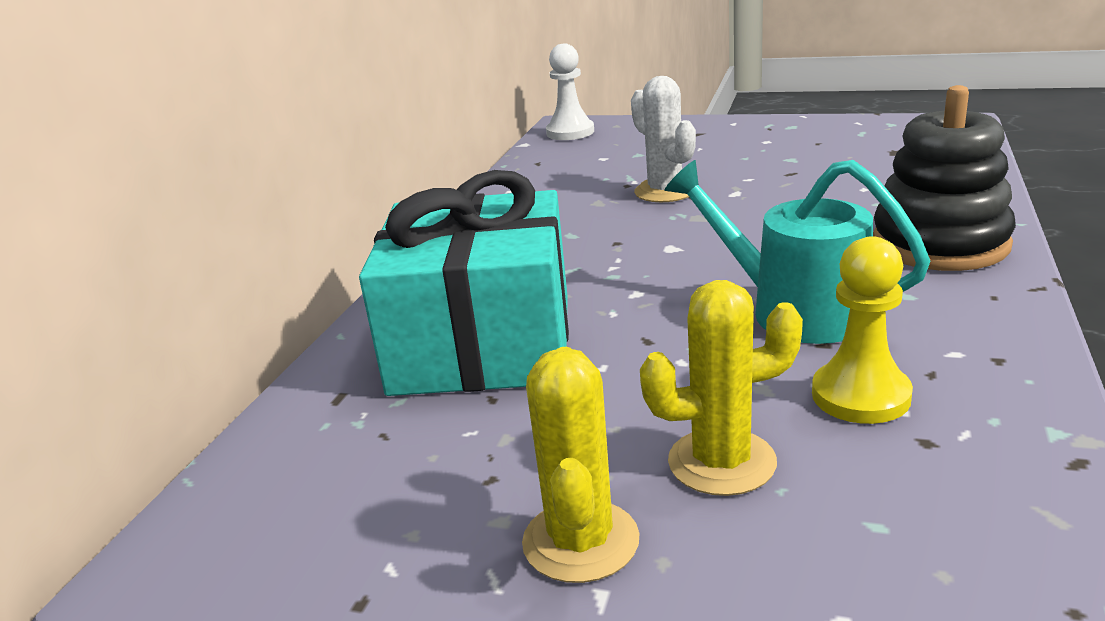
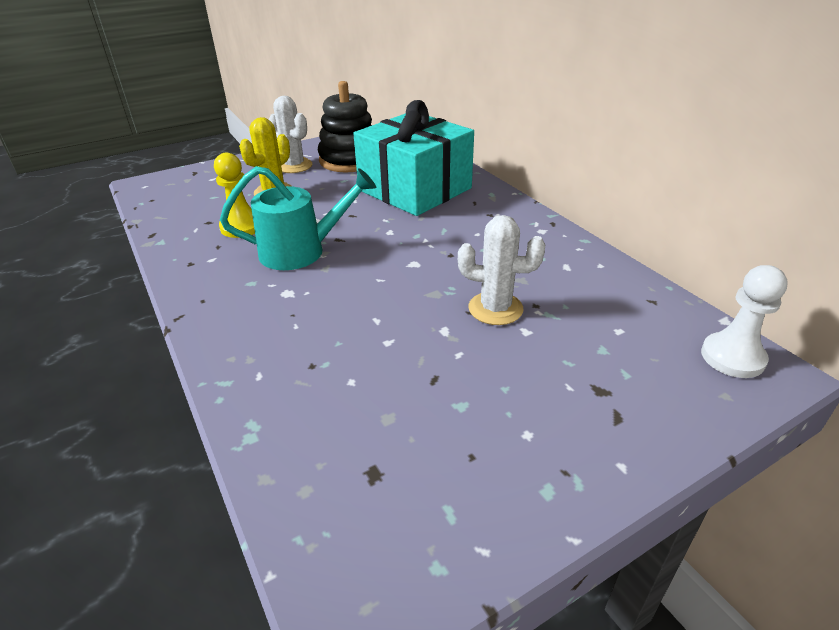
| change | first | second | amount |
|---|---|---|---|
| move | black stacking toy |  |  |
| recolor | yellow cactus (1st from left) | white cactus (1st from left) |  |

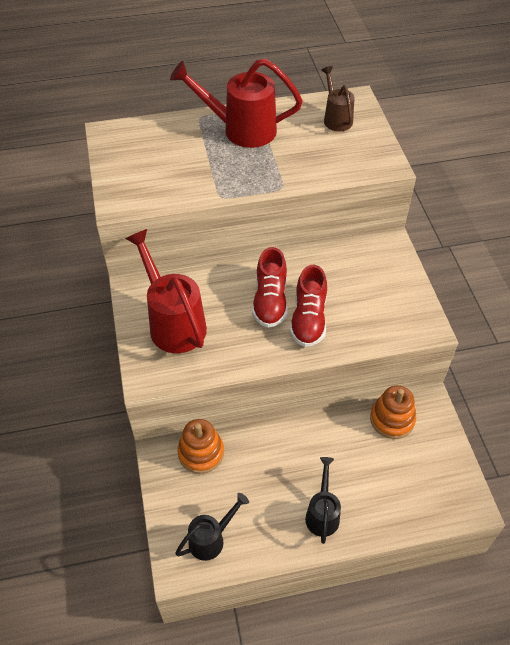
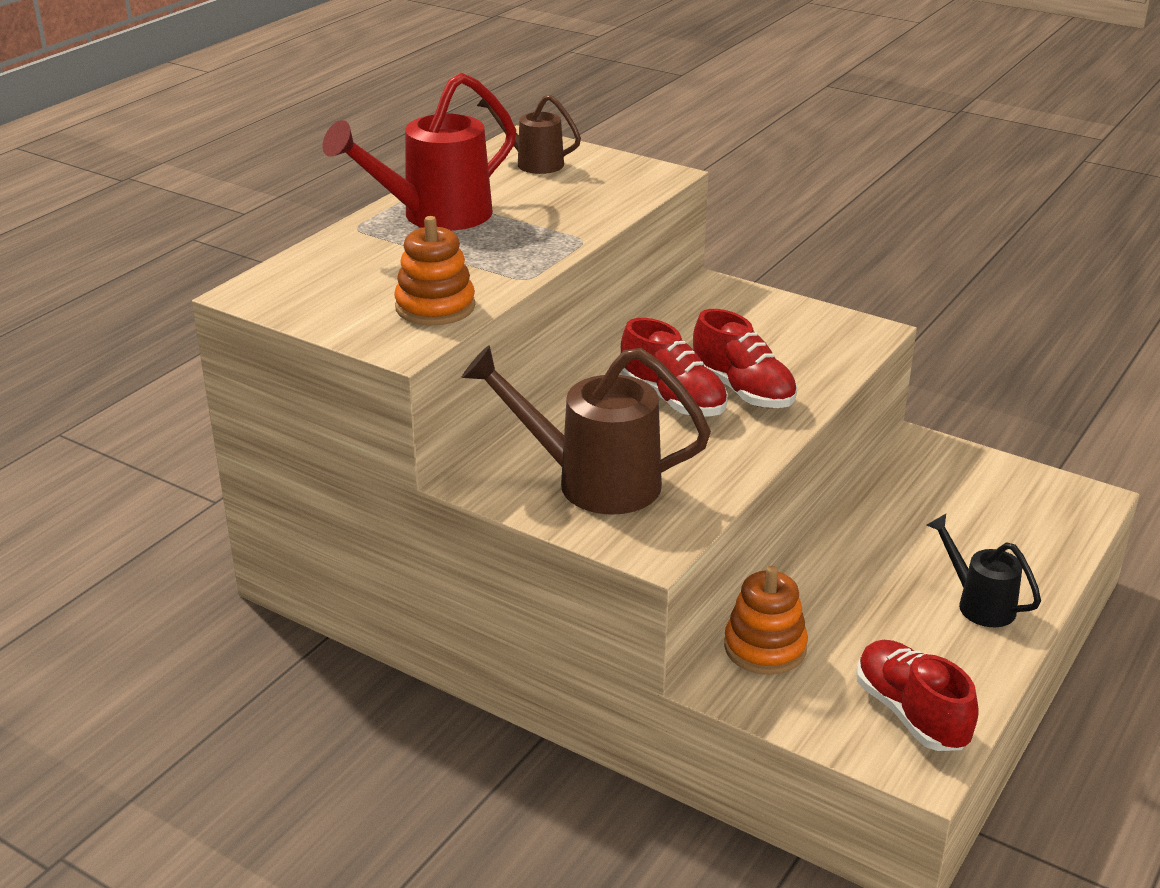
| change | first | second | amount |
|---|---|---|---|
| recolor | red watering can (1st from left) | brown watering can (2nd from left) |  |
| move | orange stacking toy (2nd from left in the first image) | orange stacking toy (1st from left) |  |
| replace | black watering can (1st from left) | red shoe (3rd from left) |  |

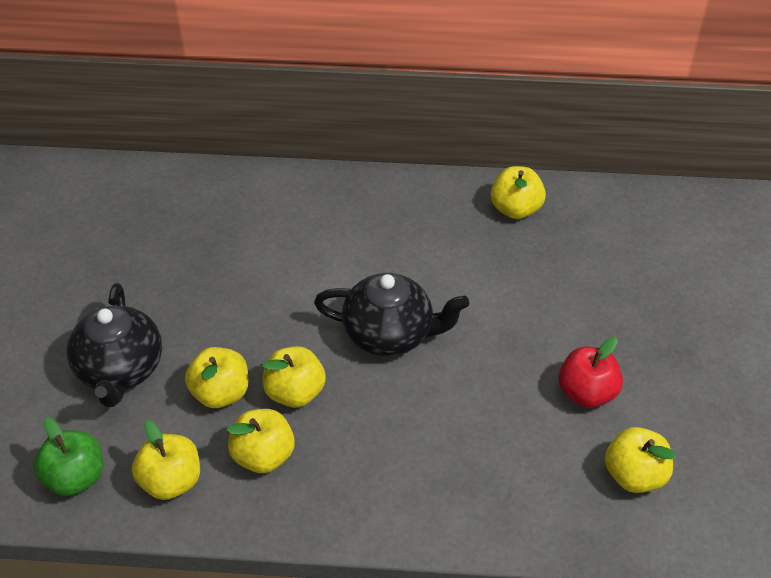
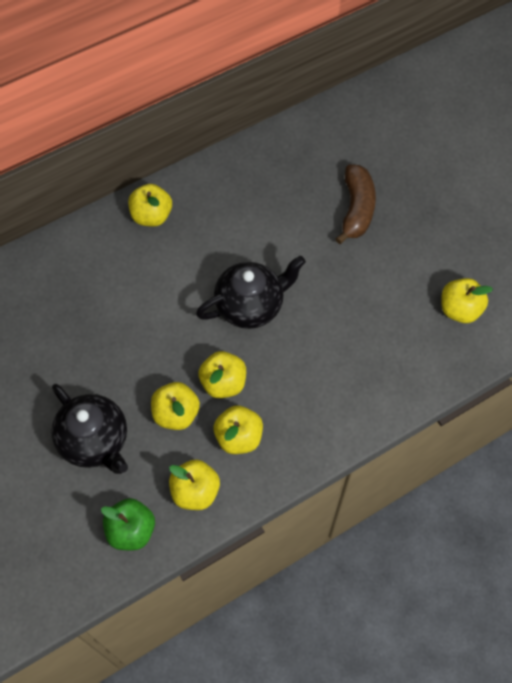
| change | first | second | amount |
|---|---|---|---|
| move | yellow apple (5th from left in the first image) | yellow apple (1st from left) |  |
| delete | red apple |  |  |
| insert |  | brown banana |  |

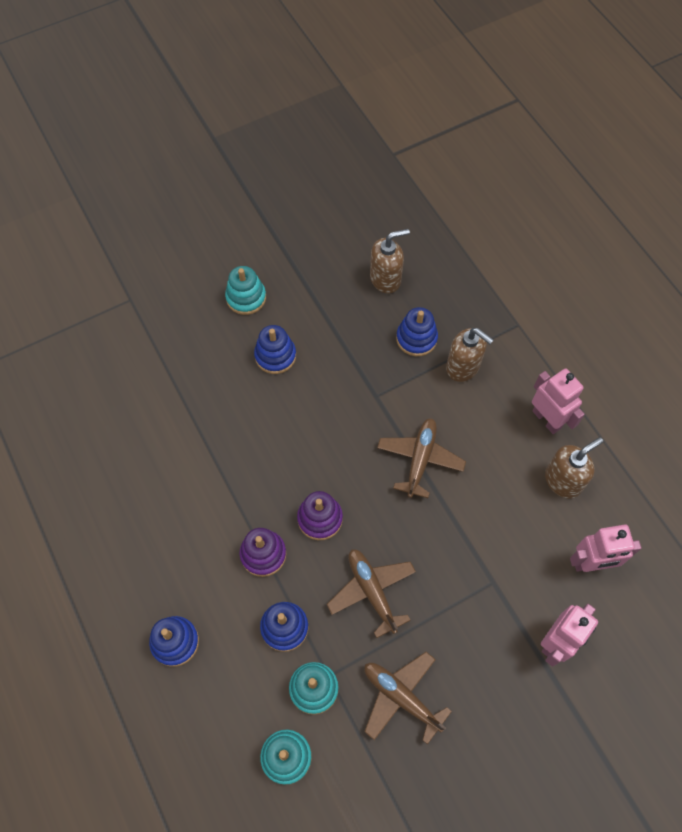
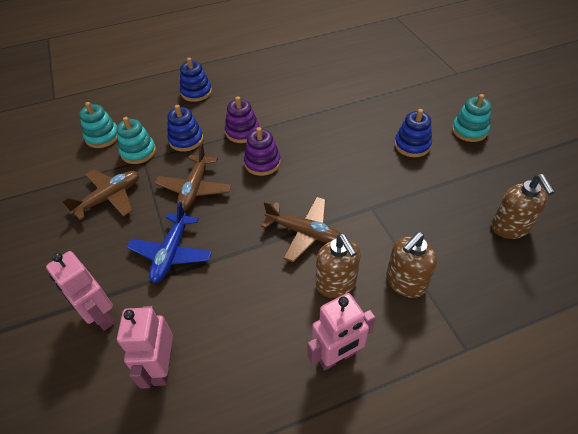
| change | first | second | amount |
|---|---|---|---|
| delete | blue stacking toy (4th from left) |  |  |
| move | brown soap dispenser (3rd from left in the first image) | brown soap dispenser (1st from left) |  |
| rotate | brown plane (1st from left in the first image) | brown plane (2nd from left) | 120 degrees clockwise |
| insert |  | blue plane |  |

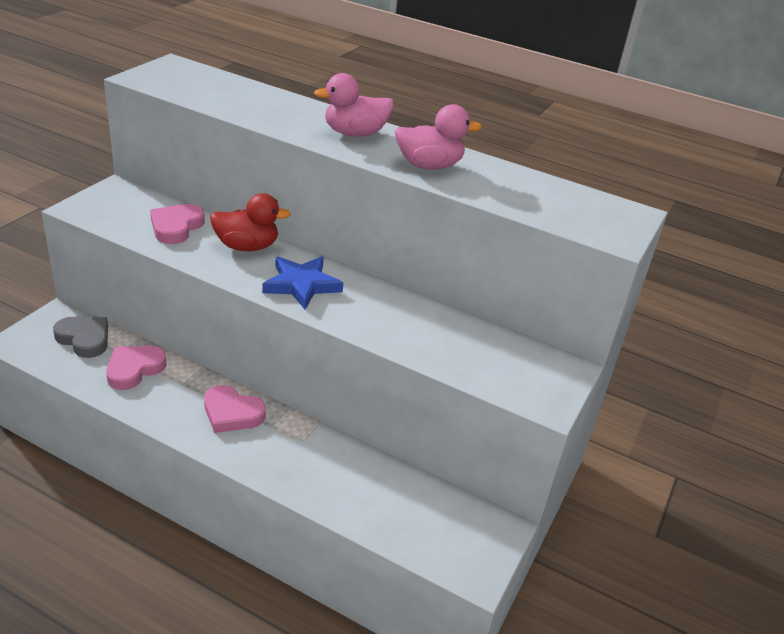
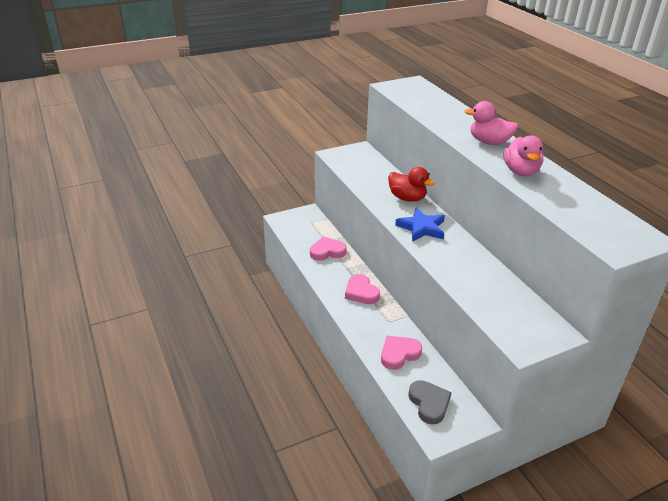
| change | first | second | amount |
|---|---|---|---|
| rotate | pink duck (2nd from left) |  | 60 degrees clockwise |
| move | pink heart (2nd from left in the first image) | pink heart (3rd from left) |  |
| move | grey heart |  |  |

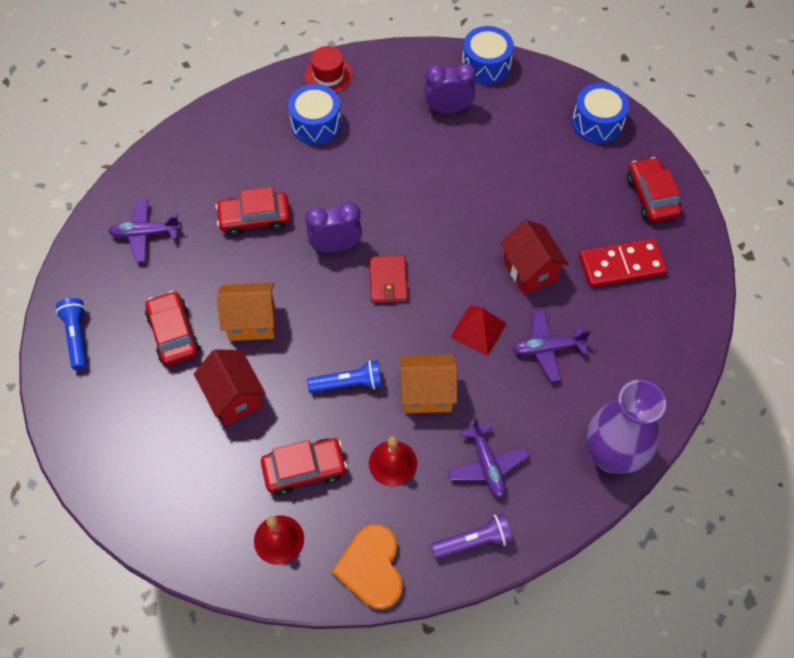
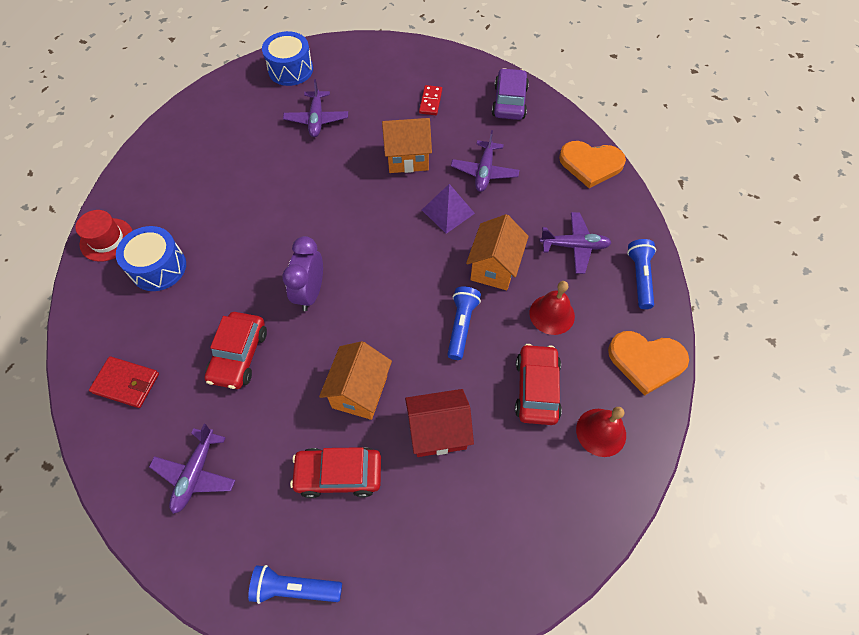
| change | first | second | amount |
|---|---|---|---|
| delete | blue drum (2nd from left) |  |  |
| delete | purple clock (2nd from left) |  |  |
| delete | red car (4th from left) |  |  |
| recolor | red house (2nd from left) | orange house (2nd from left) |  |
| resize | red domino |  | x0.54 |
| move | red wallet |  |  |
| recolor | red pyramid | purple pyramid |  |
| replace | purple vase | orange heart (1st from left) |  |
| recolor | purple flashlight | blue flashlight (3rd from left) |  |
| insert |  | purple car |  |
| insert |  | purple plane (2nd from left) |  |

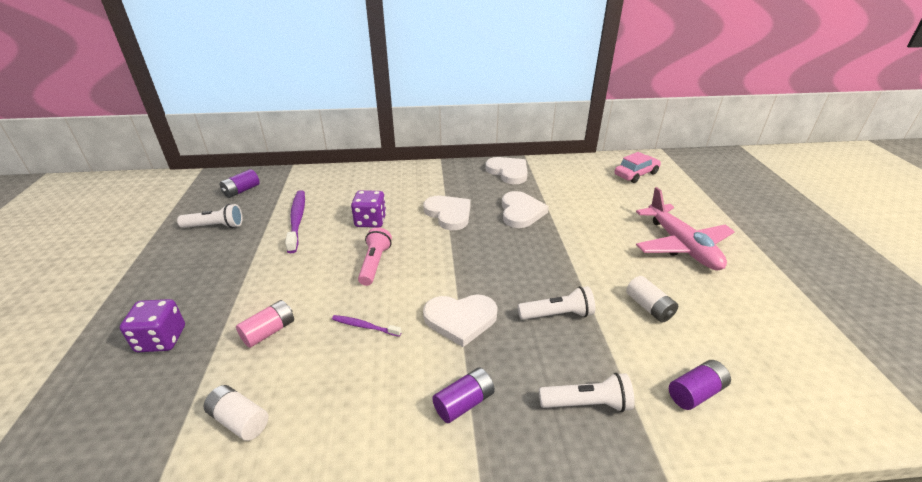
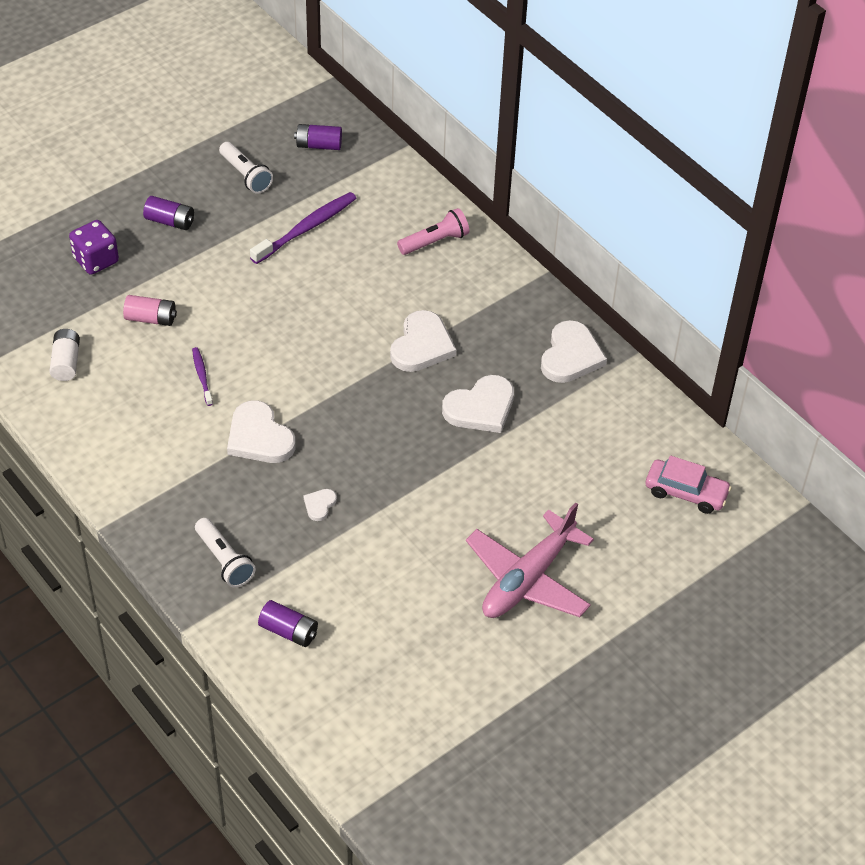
| change | first | second | amount |
|---|---|---|---|
| delete | purple dice (2nd from left) |  |  |
| move | pink flashlight |  |  |
| delete | white battery (2nd from left) |  |  |
| replace | white flashlight (2nd from left) | white heart (2nd from left) |  |
| move | purple battery (2nd from left in the first image) | purple battery (1st from left) |  |

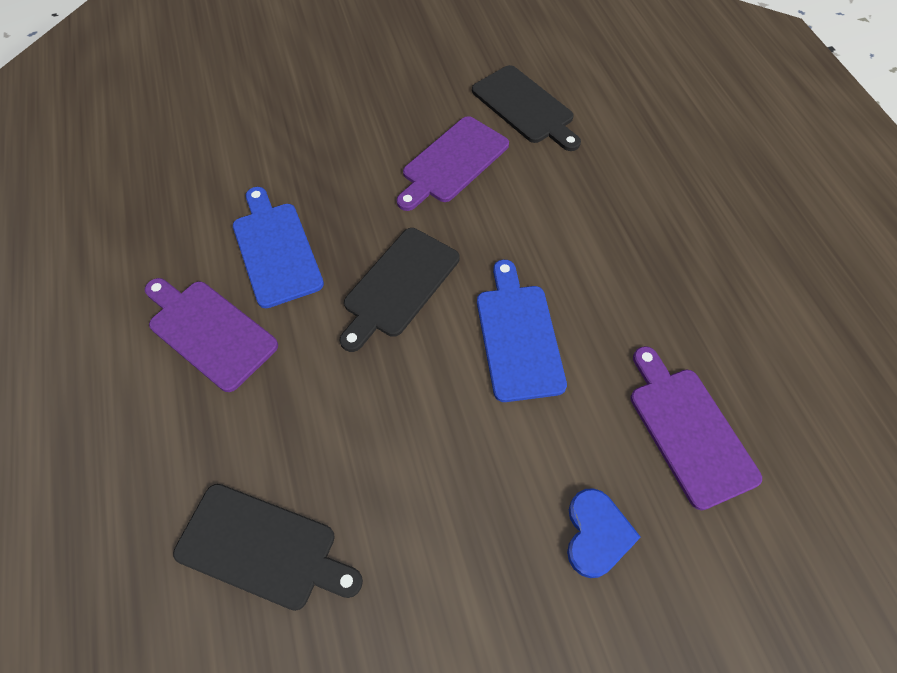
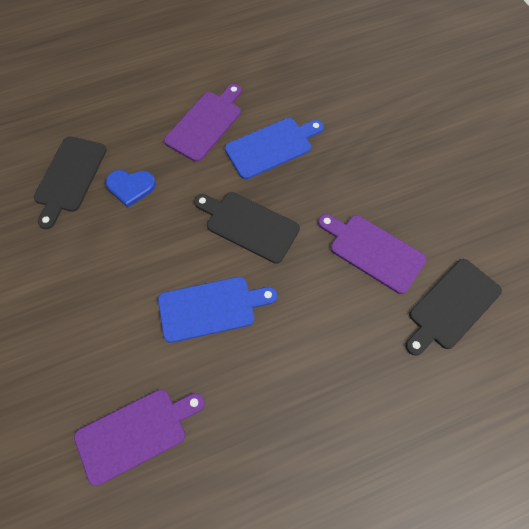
| change | first | second | amount |
|---|---|---|---|
| move | blue heart |  |  |

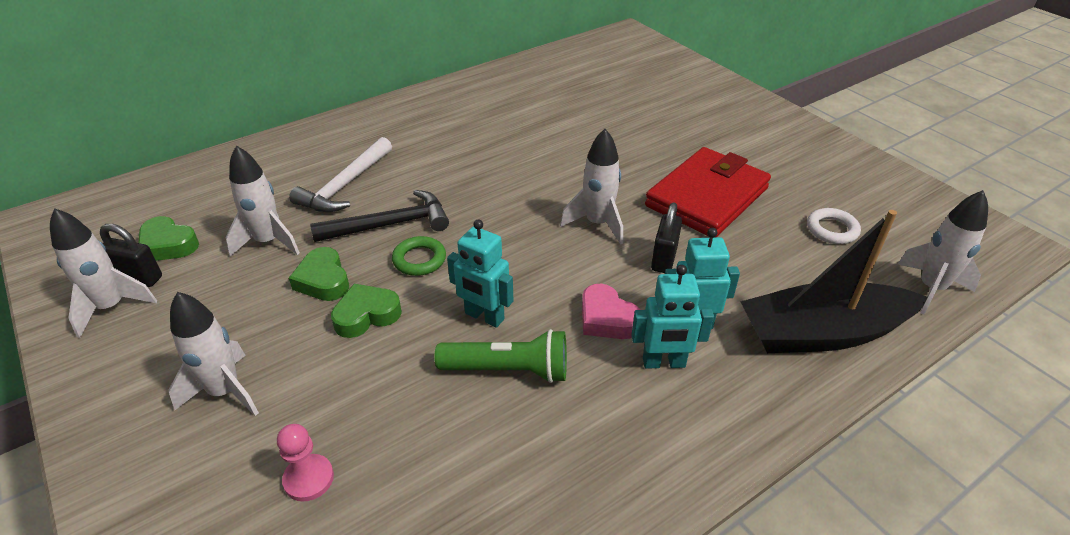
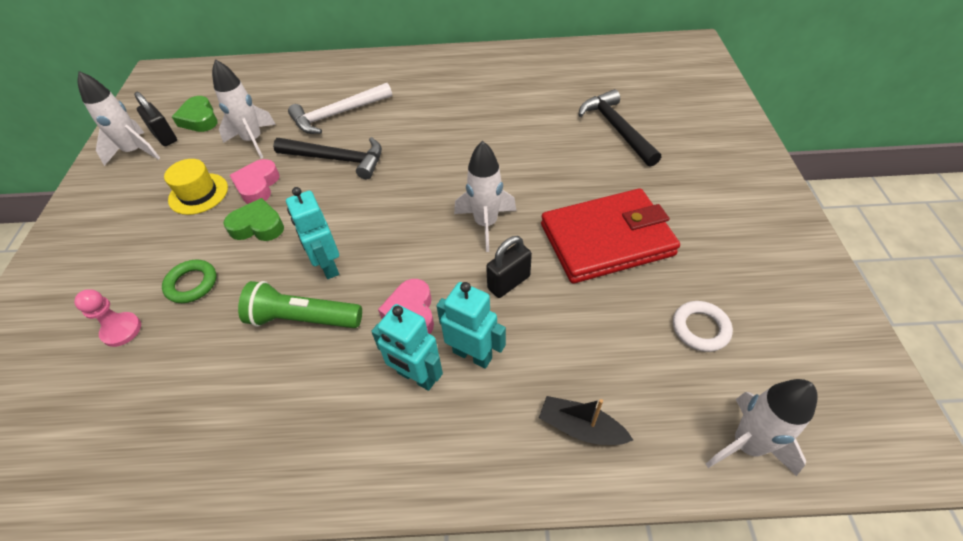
| change | first | second | amount |
|---|---|---|---|
| resize | black boat |  | x0.46 |
| move | green ring |  |  |
| recolor | green heart (2nd from left) | pink heart (1st from left) |  |
| delete | white rocket (2nd from left) |  |  |
| rotate | green flashlight |  | 150 degrees clockwise |
| insert |  | black hammer (2nd from left) |  |
| insert |  | yellow hat |  |

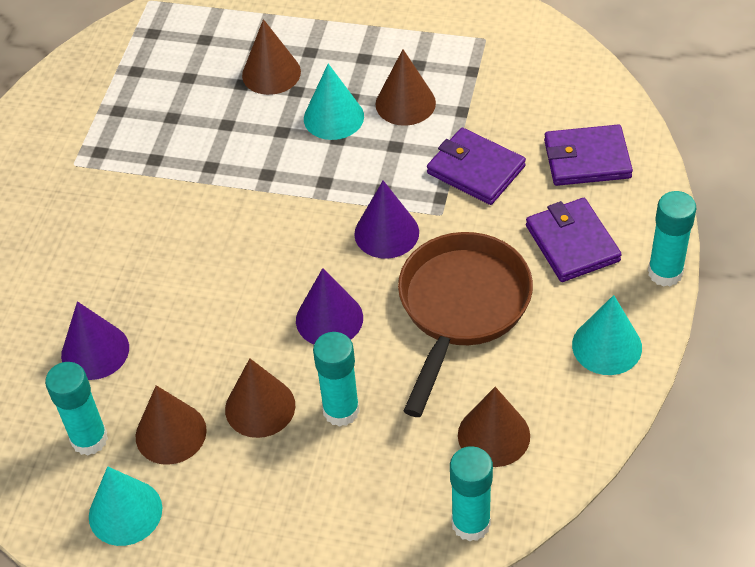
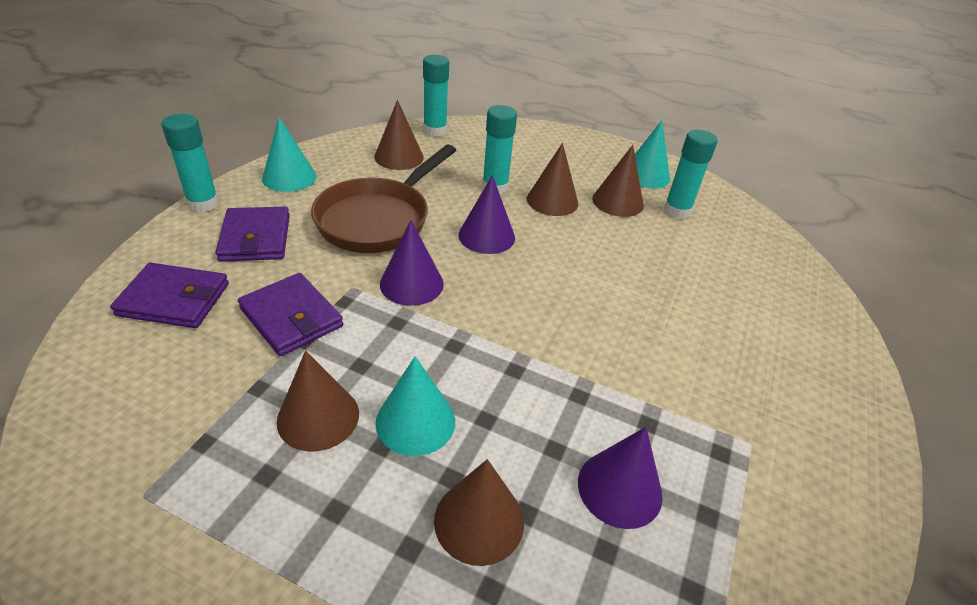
| change | first | second | amount |
|---|---|---|---|
| move | purple cone (1st from left in the first image) | purple cone (3rd from left) |  |

